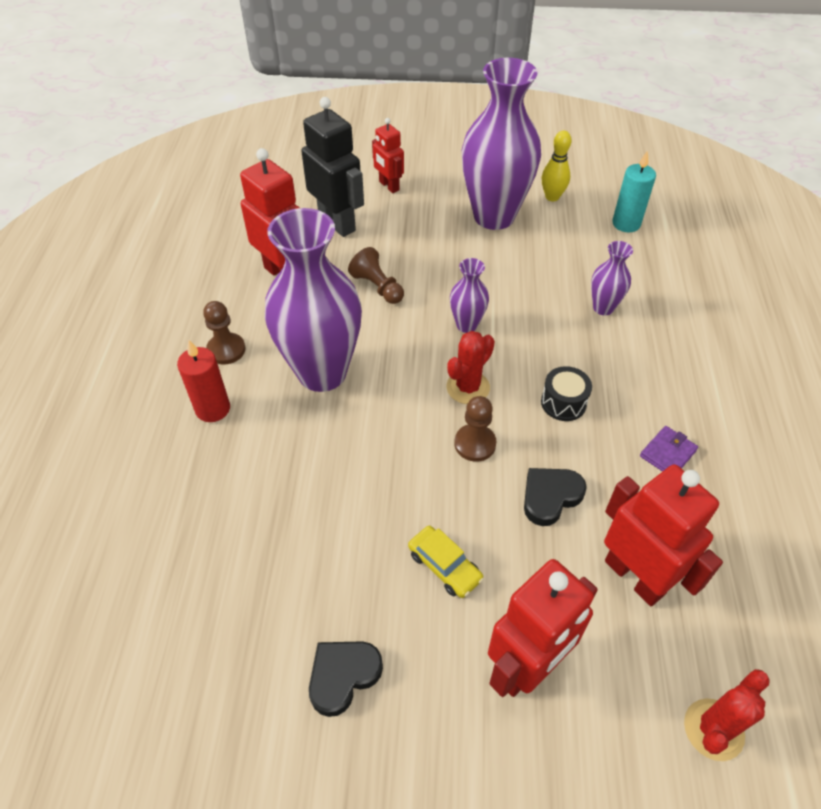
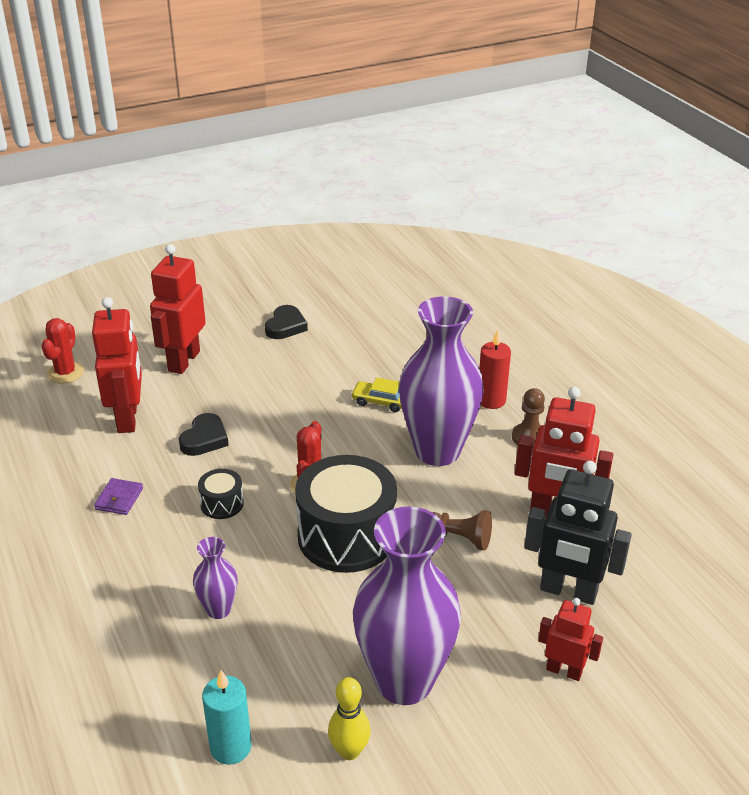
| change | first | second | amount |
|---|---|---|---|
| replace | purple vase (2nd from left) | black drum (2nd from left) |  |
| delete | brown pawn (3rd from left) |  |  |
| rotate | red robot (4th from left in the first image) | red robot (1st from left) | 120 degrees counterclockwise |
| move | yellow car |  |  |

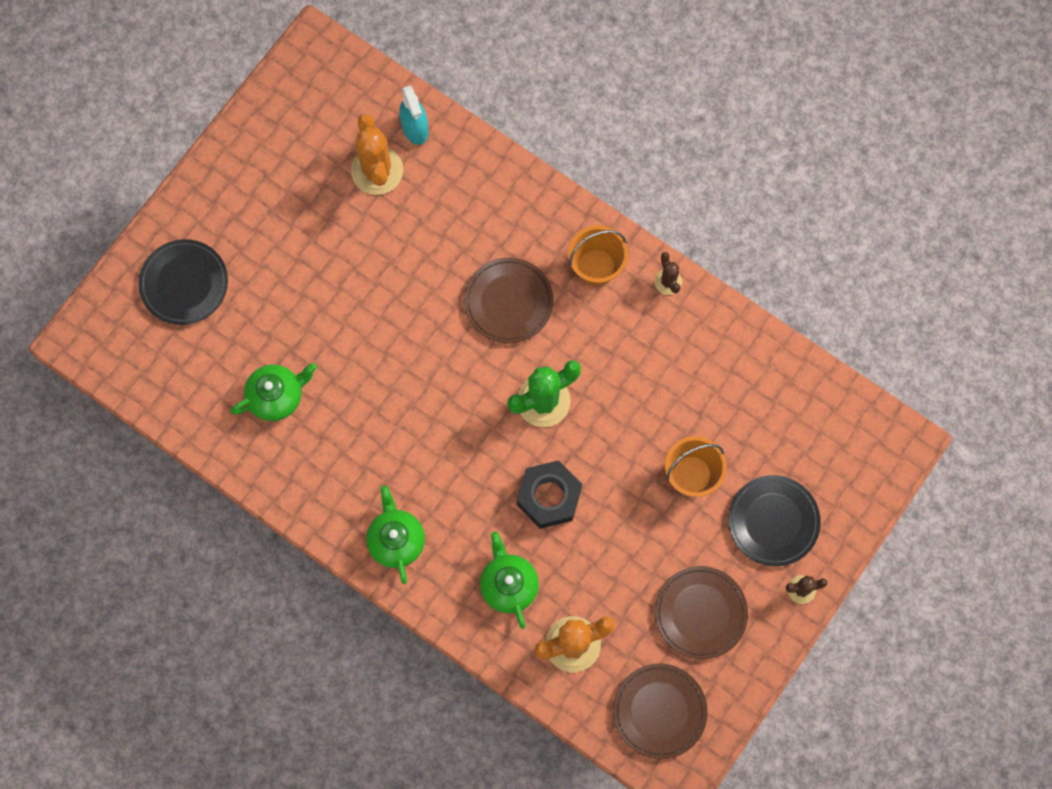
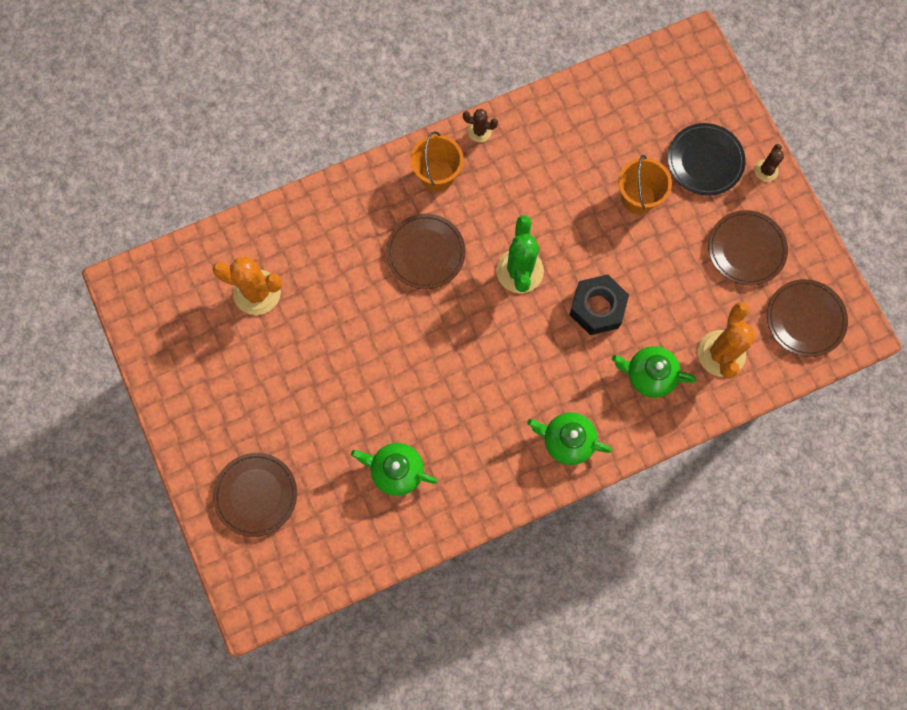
| change | first | second | amount |
|---|---|---|---|
| delete | turquoise spray bottle |  |  |
| recolor | black plate (1st from left) | brown plate (1st from left) |  |
| rotate | green teapot (1st from left) |  | 75 degrees counterclockwise |

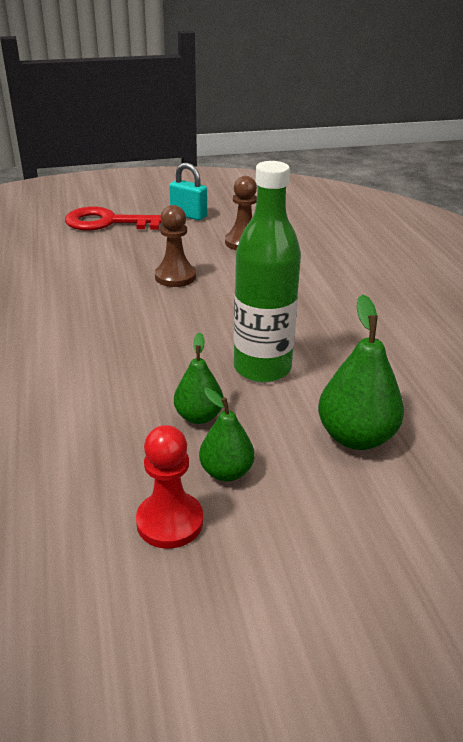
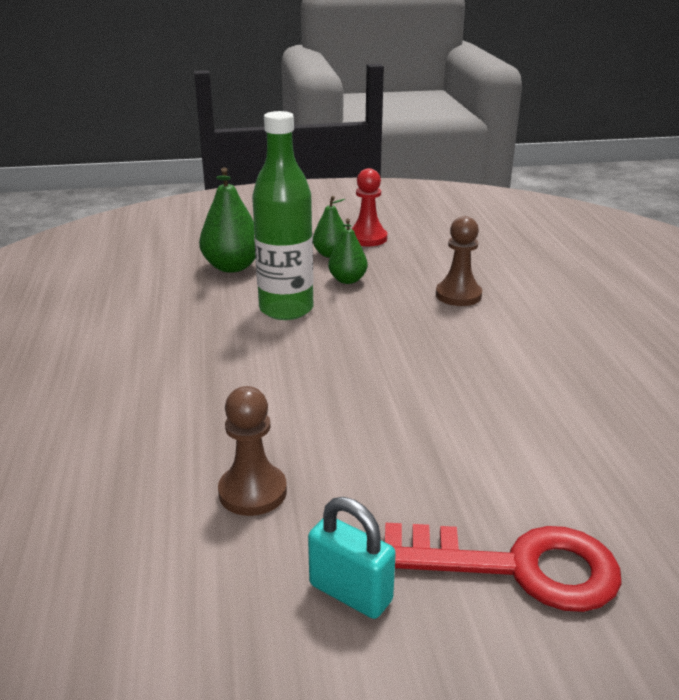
| change | first | second | amount |
|---|---|---|---|
| move | brown pawn (1st from left in the first image) | brown pawn (2nd from left) |  |

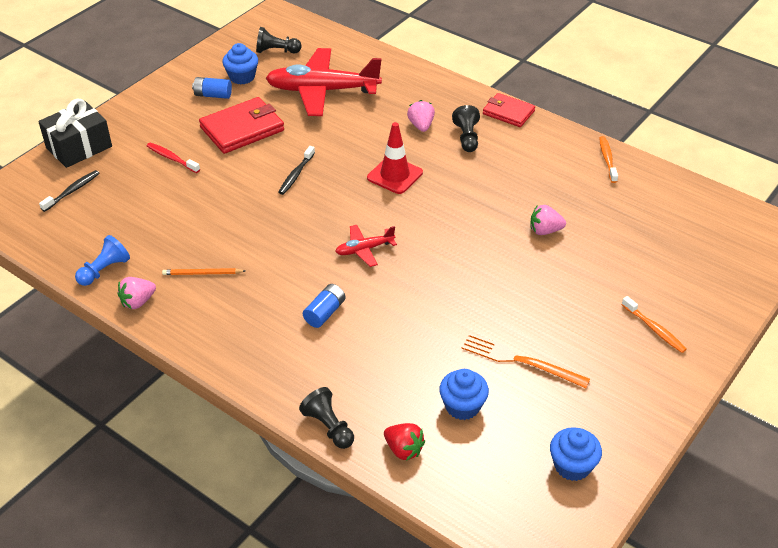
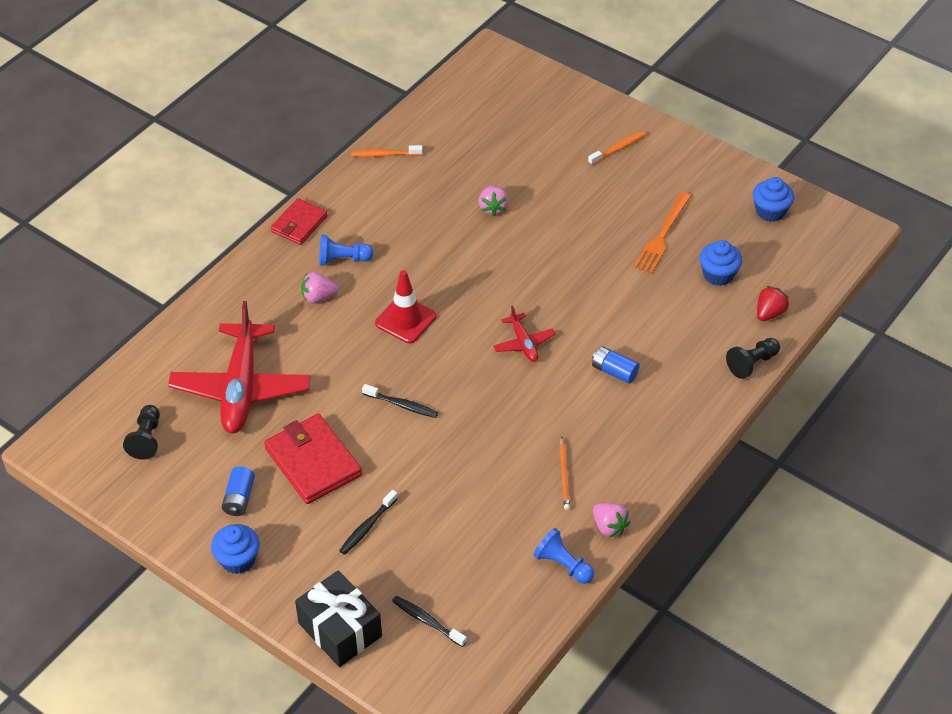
| change | first | second | amount |
|---|---|---|---|
| move | blue cupcake (1st from left) |  |  |
| recolor | black pawn (3rd from left) | blue pawn (1st from left) |  |
| recolor | red toothbrush | black toothbrush (1st from left) |  |

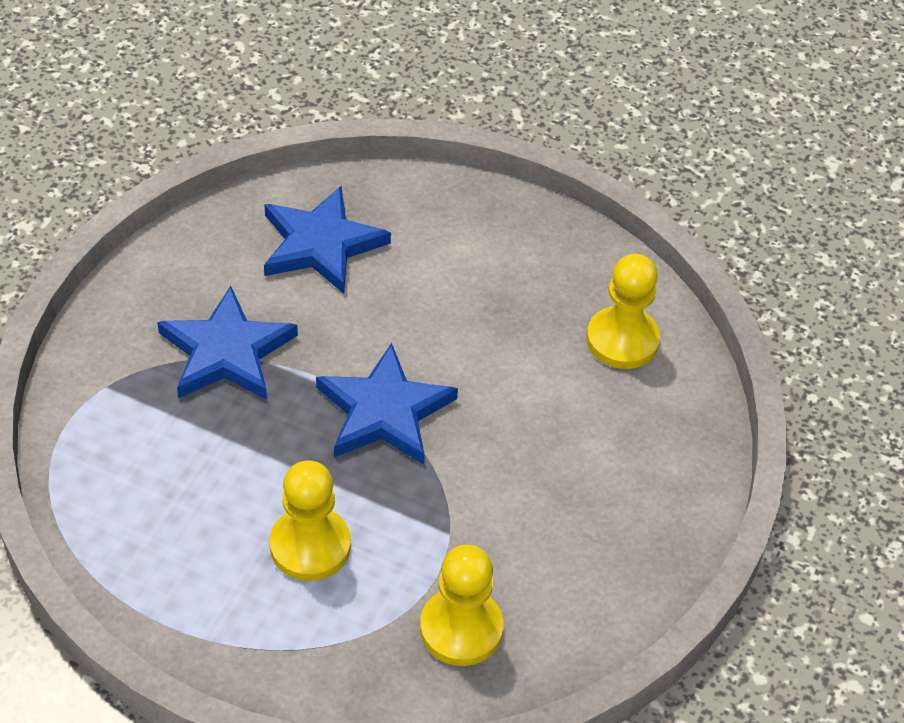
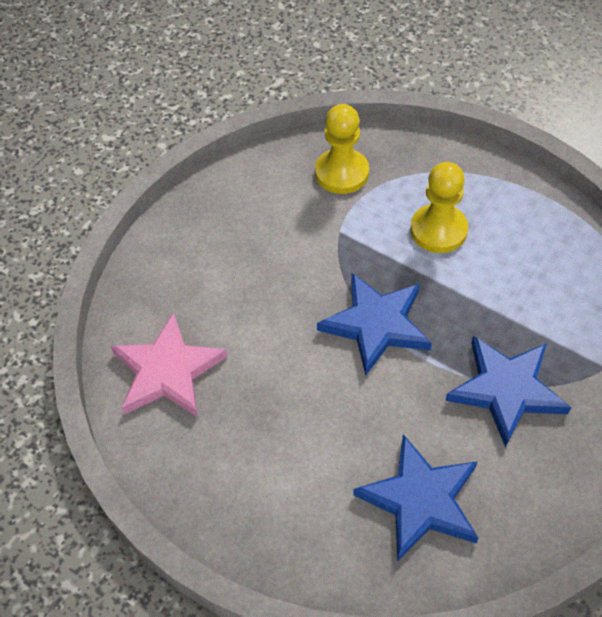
| change | first | second | amount |
|---|---|---|---|
| replace | yellow pawn (3rd from left) | pink star |  |

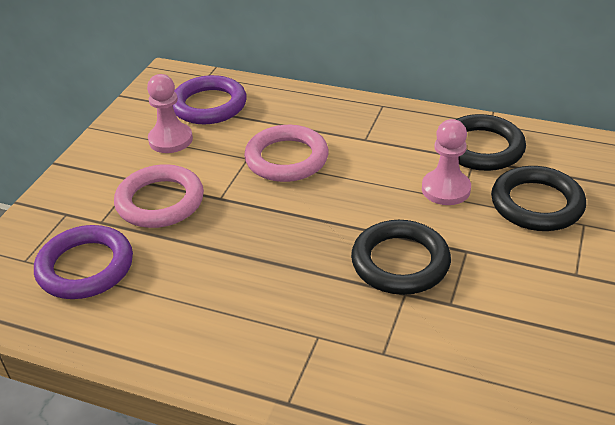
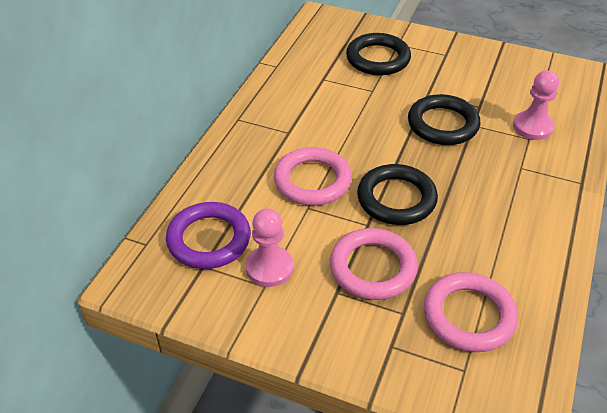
| change | first | second | amount |
|---|---|---|---|
| move | black ring (2nd from left) |  |  |
| move | pink pawn (2nd from left) |  |  |
| recolor | purple ring (1st from left) | pink ring (3rd from left) |  |

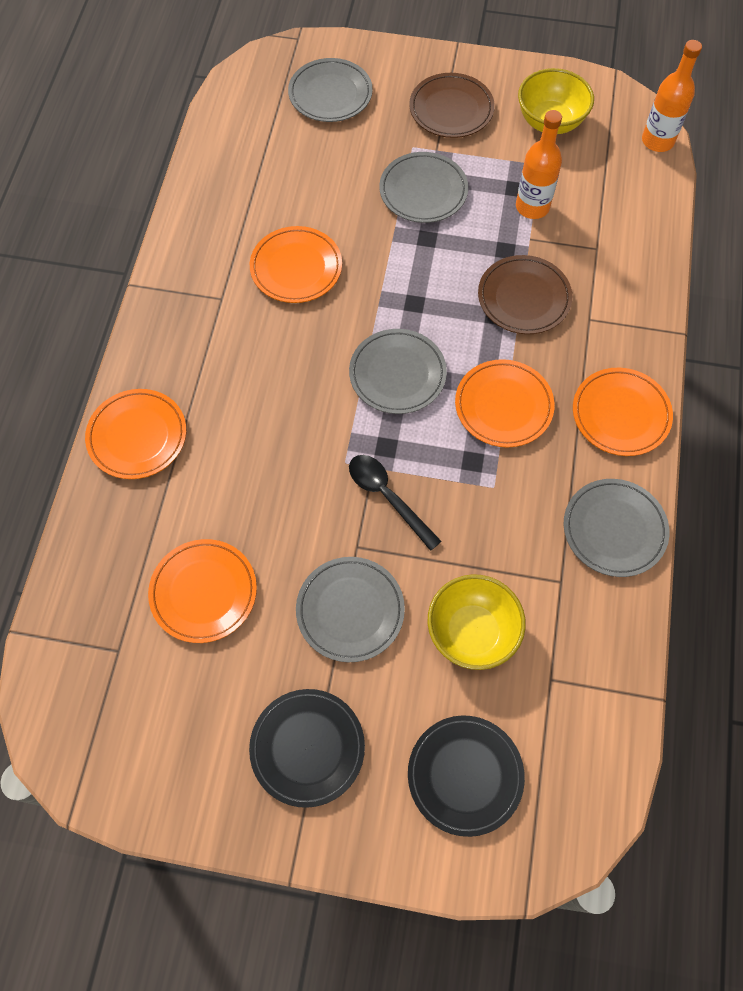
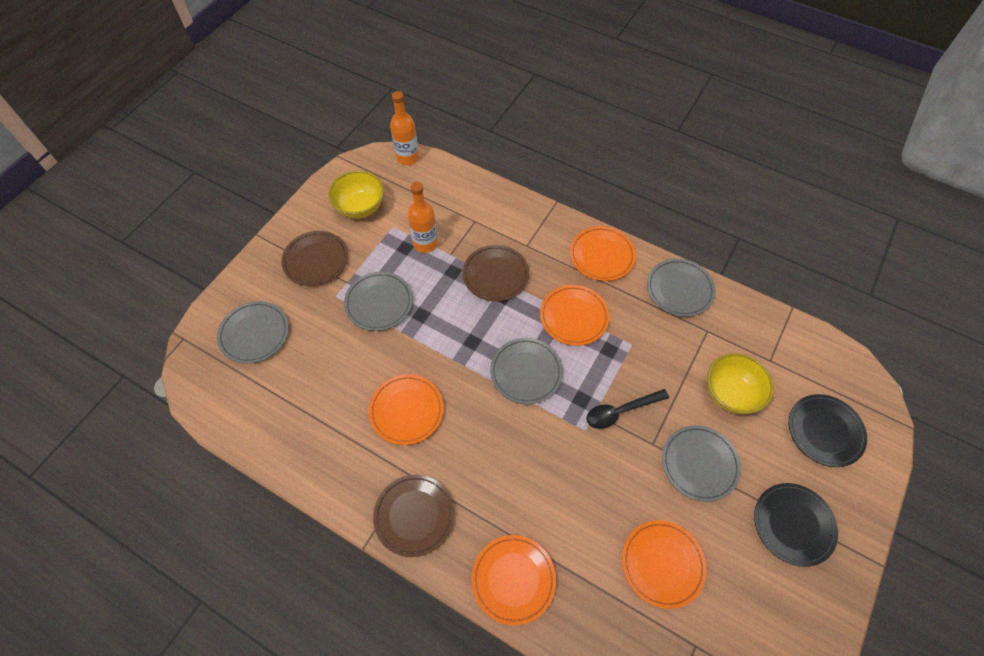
| change | first | second | amount |
|---|---|---|---|
| insert |  | brown plate (2nd from left) |  |

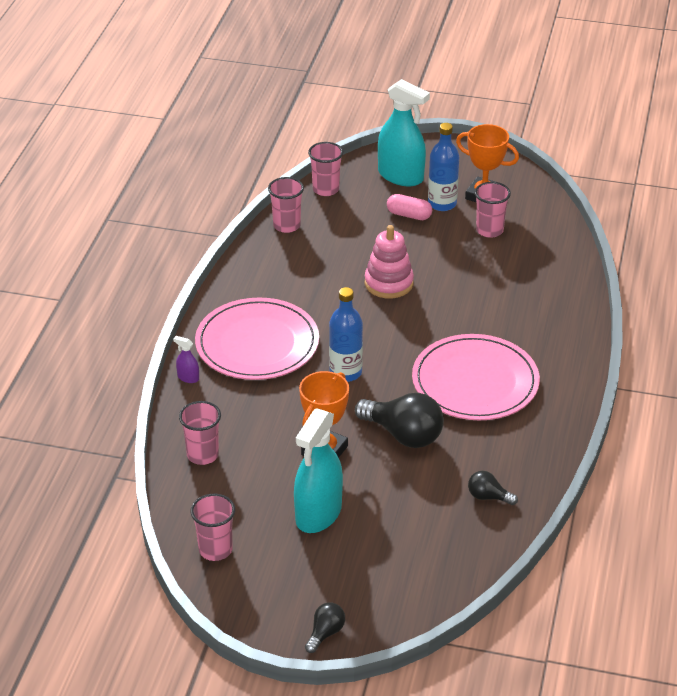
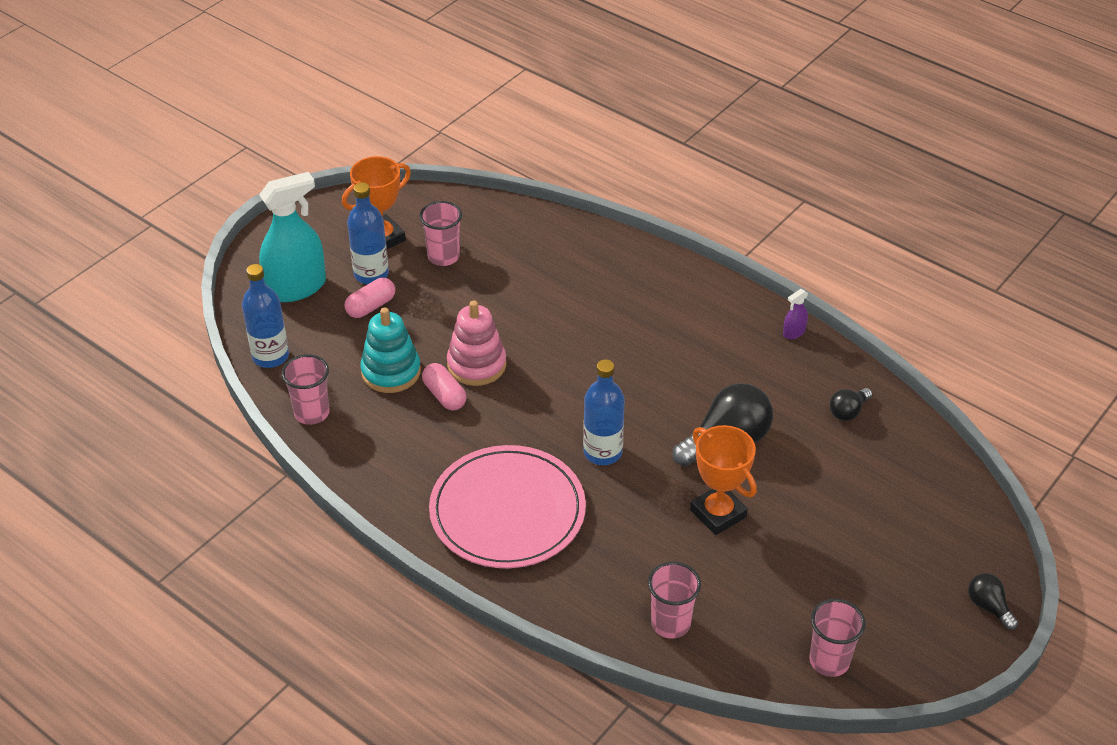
| change | first | second | amount |
|---|---|---|---|
| replace | pink cup (4th from left) | blue bottle (1st from left) |  |
| delete | pink plate (2nd from left) |  |  |
| move | purple spray bottle |  |  |
| delete | turquoise spray bottle (1st from left) |  |  |
| insert |  | turquoise stacking toy |  |
| insert |  | pink capsule (2nd from left) |  |

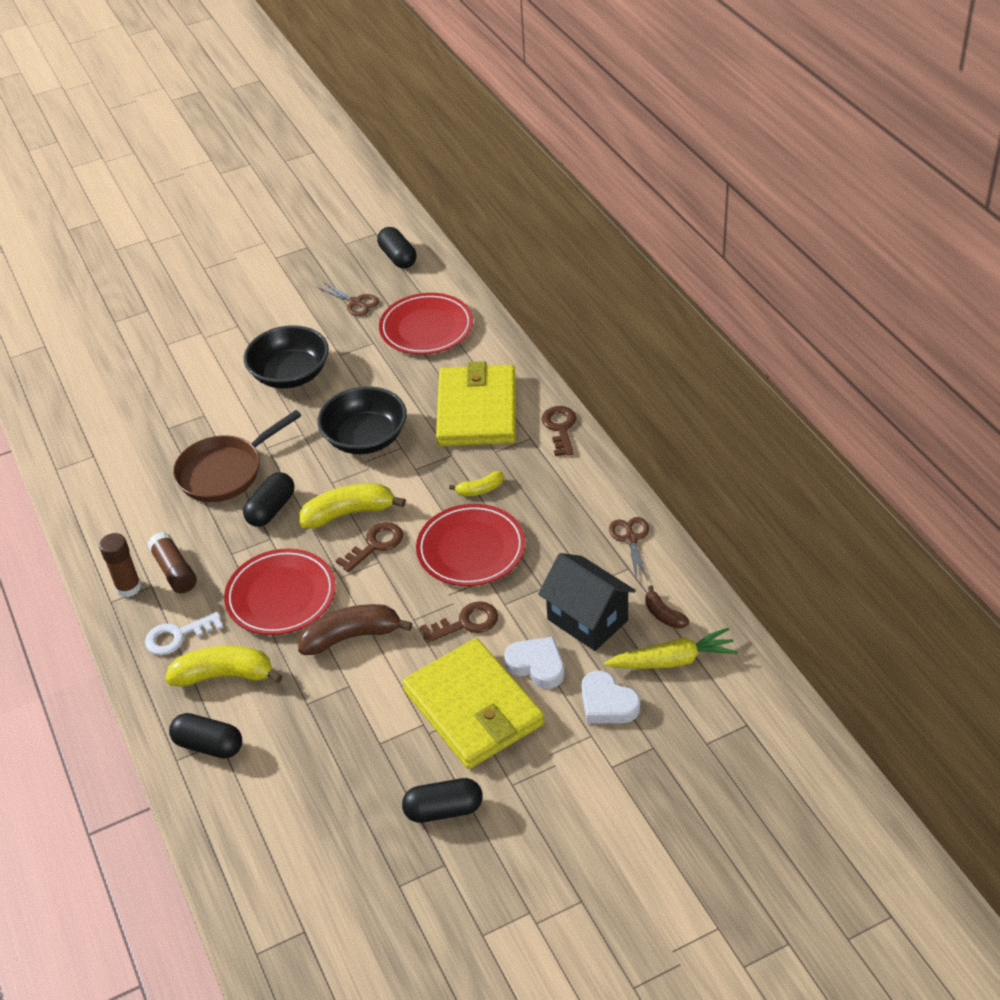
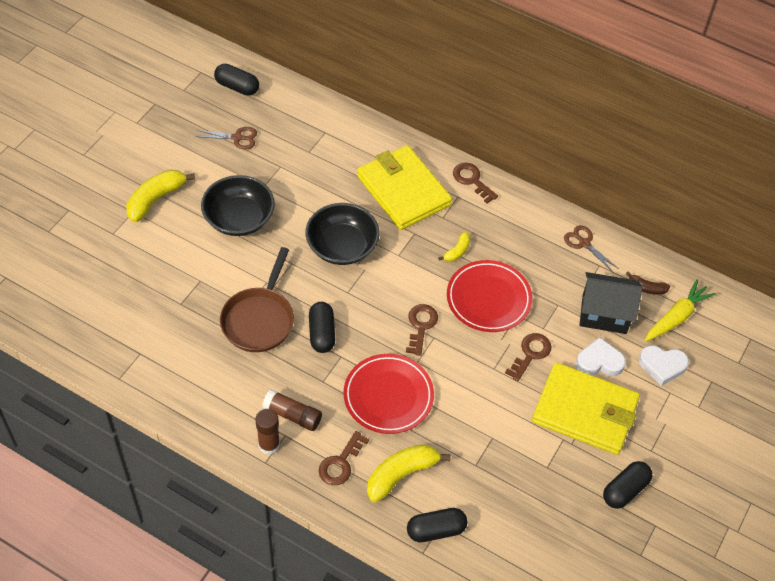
| change | first | second | amount |
|---|---|---|---|
| delete | red plate (2nd from left) |  |  |
| move | yellow banana (2nd from left in the first image) | yellow banana (1st from left) |  |
| delete | brown banana (1st from left) |  |  |
| recolor | white key | brown key (1st from left) |  |

